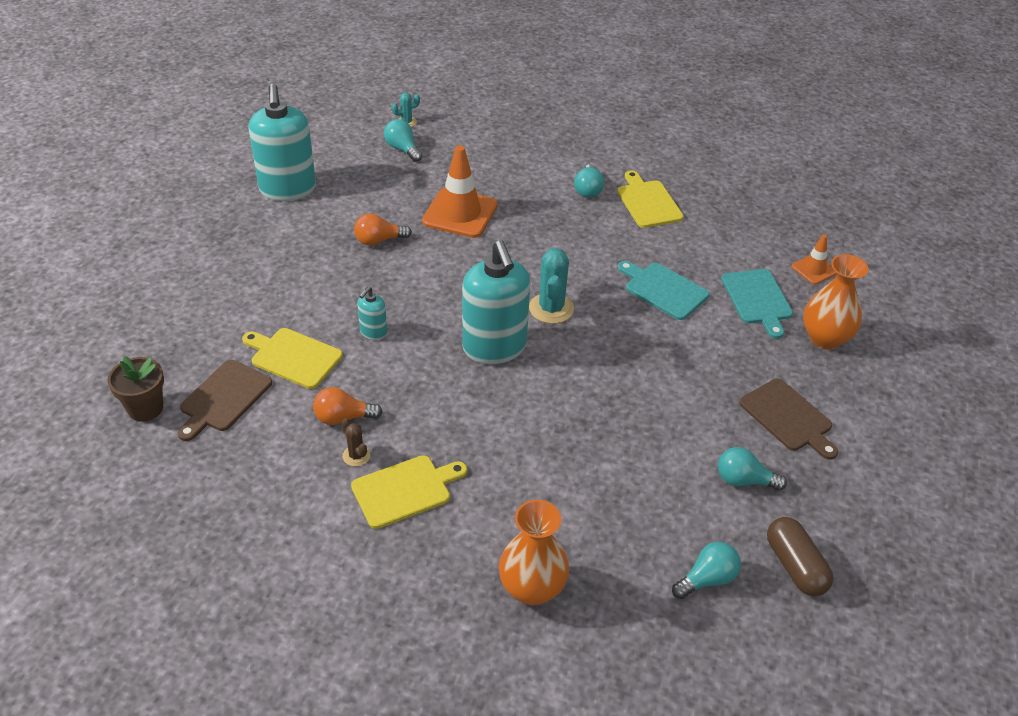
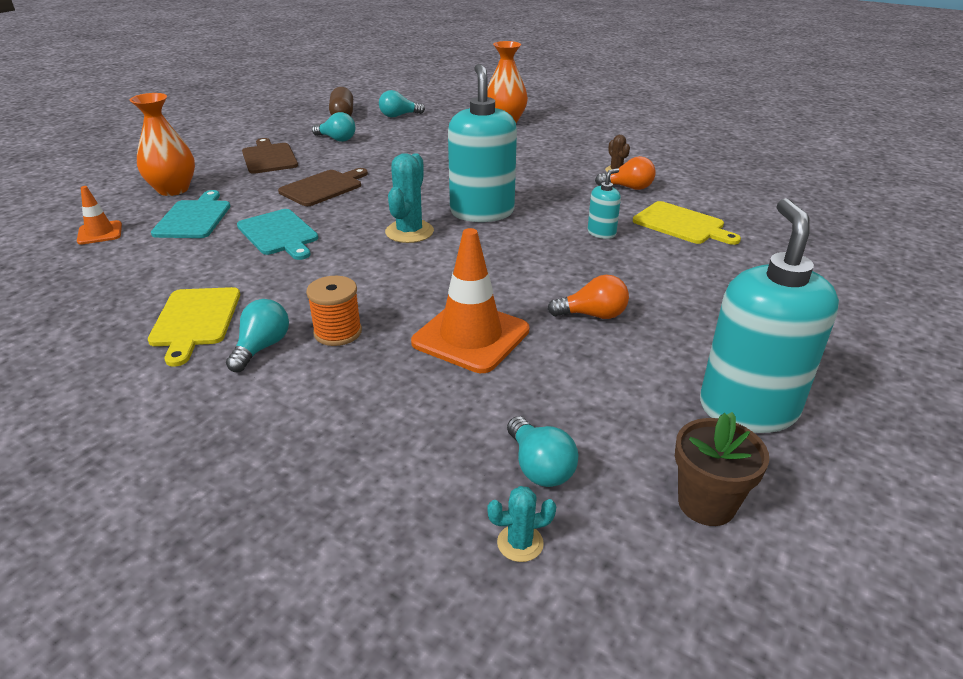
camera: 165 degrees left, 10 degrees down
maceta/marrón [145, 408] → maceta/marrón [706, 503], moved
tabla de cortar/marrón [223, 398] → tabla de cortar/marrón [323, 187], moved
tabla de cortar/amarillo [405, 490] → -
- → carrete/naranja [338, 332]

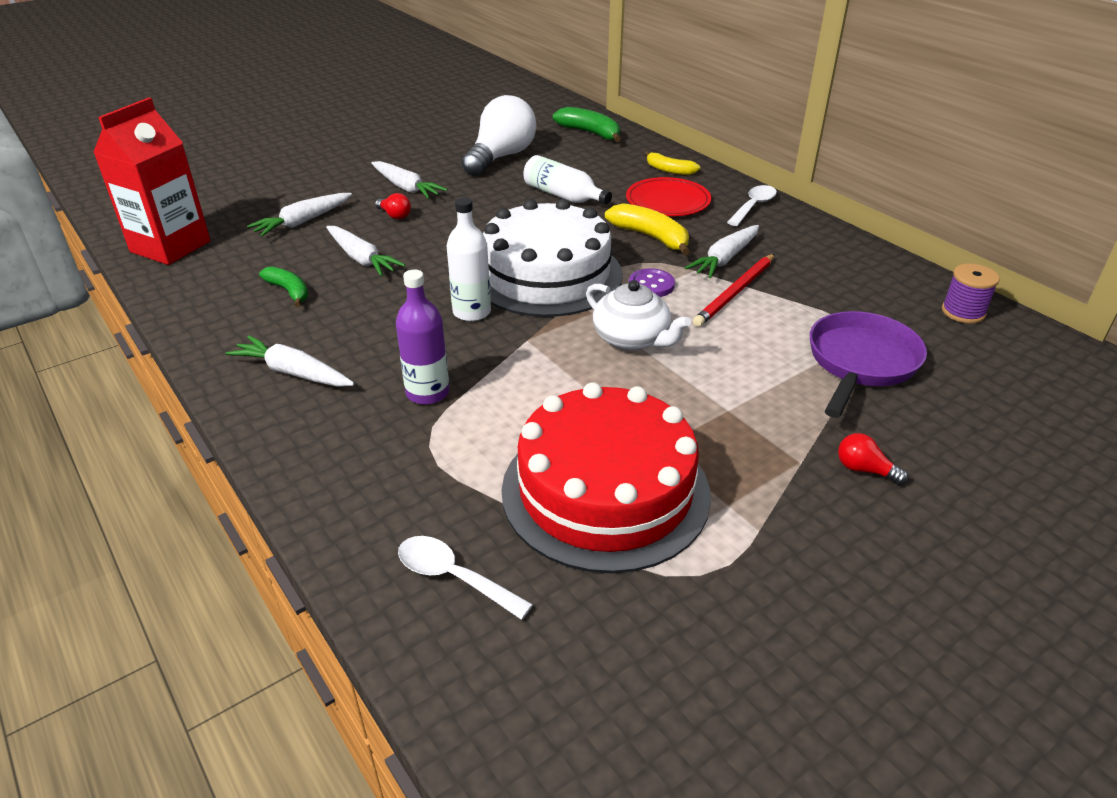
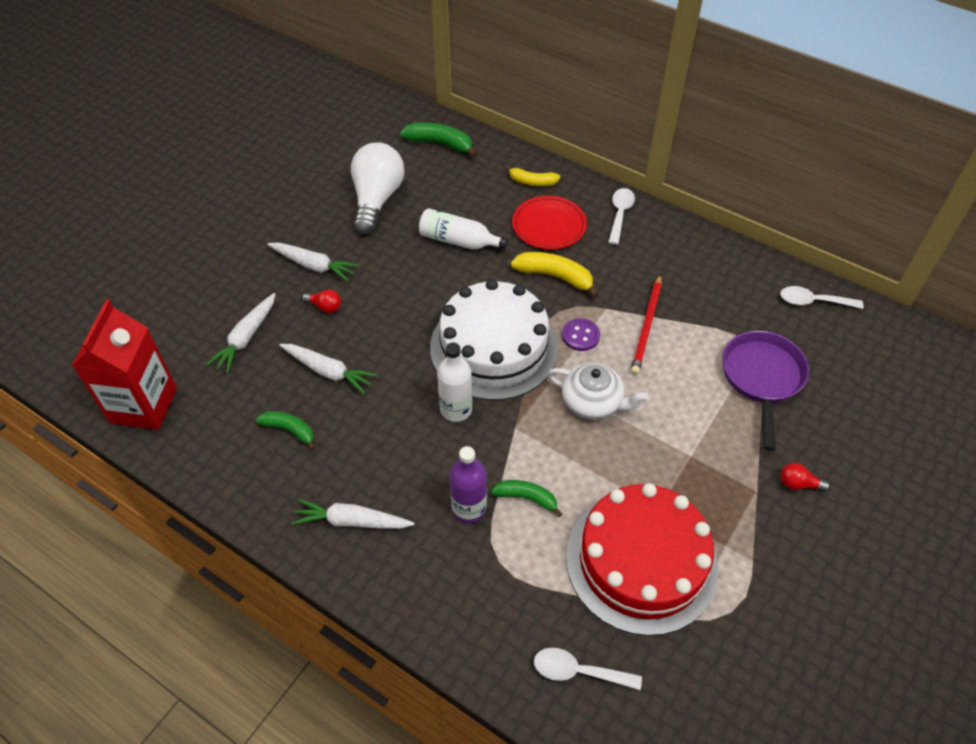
camera: 20 degrees left, 15 degrees up
zanahoria/blanco [725, 259] → -
carrete/morado [963, 312] → cuchara/blanco [813, 301]
- → plátano/verde [526, 498]

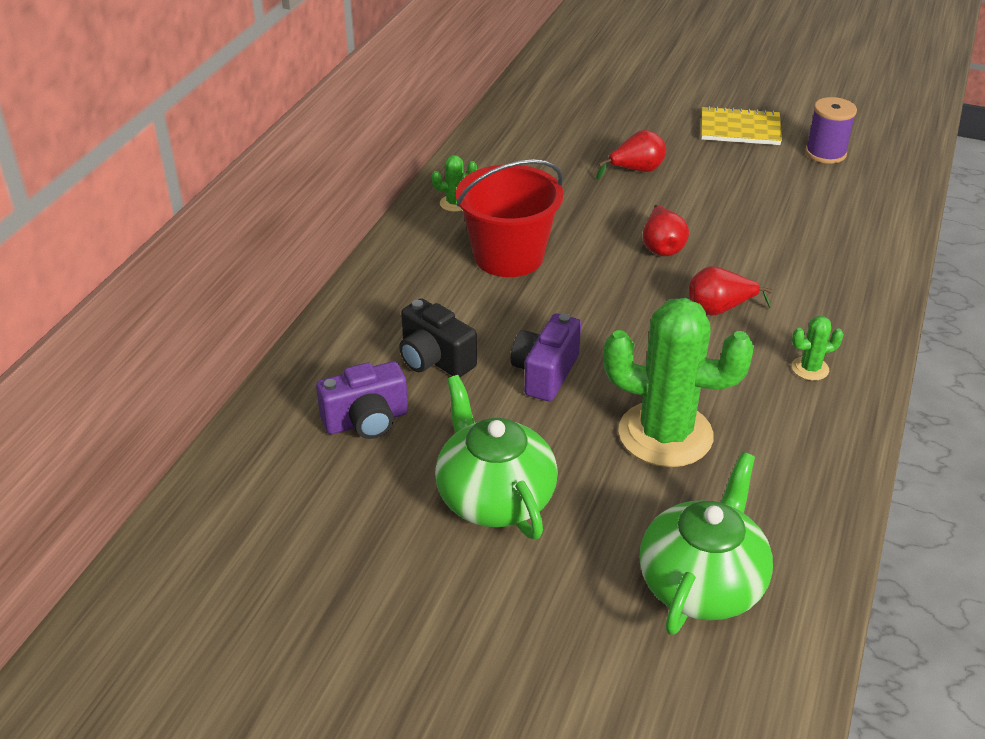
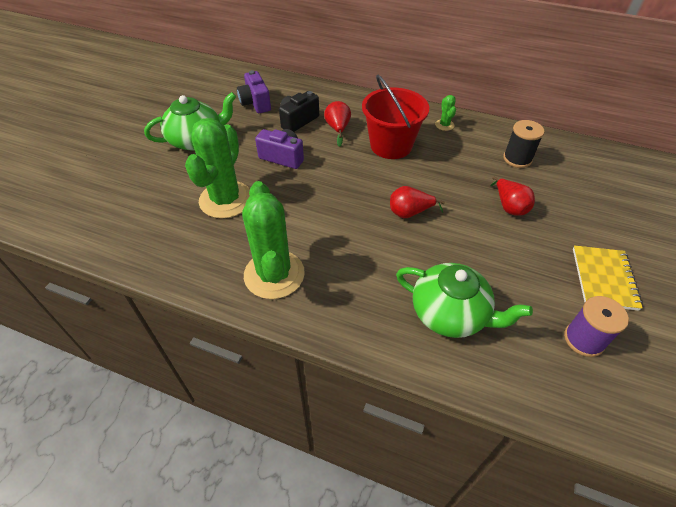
camera: 90 degrees right, 10 degrees up
tetera/verde [702, 583] → tetera/verde [450, 314], moved
pera/rojo [719, 309] → pera/rojo [338, 129], moved
cactus/verde [810, 368] → cactus/verde [274, 274], x2.40
- → carrete/negro [517, 159]

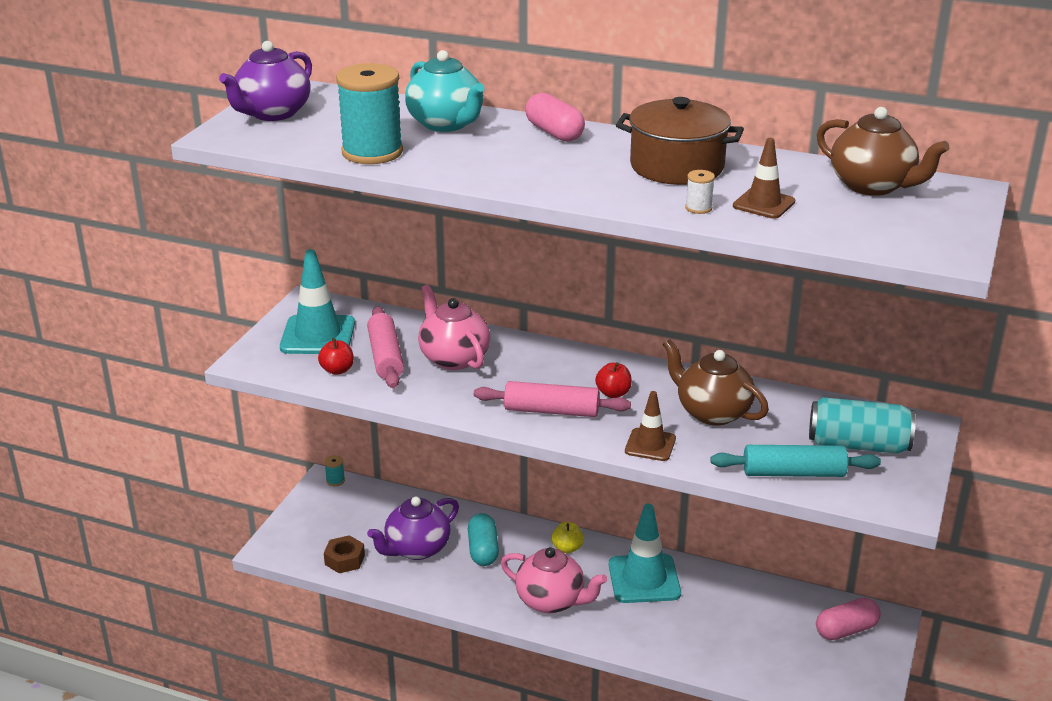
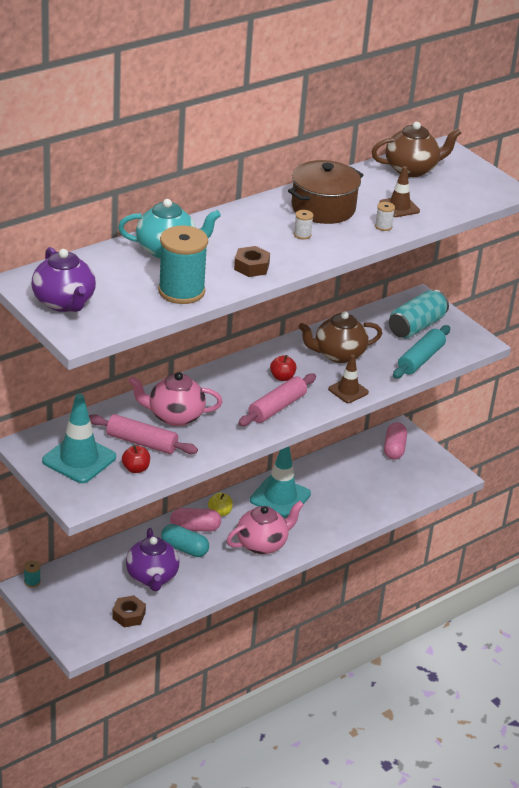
camera: 60 degrees left, 5 degrees up
cápsula/rosa [554, 133] → cápsula/rosa [195, 528], moved
- → tuerca/marrón [251, 267]
- → carrete/blanco [302, 235]

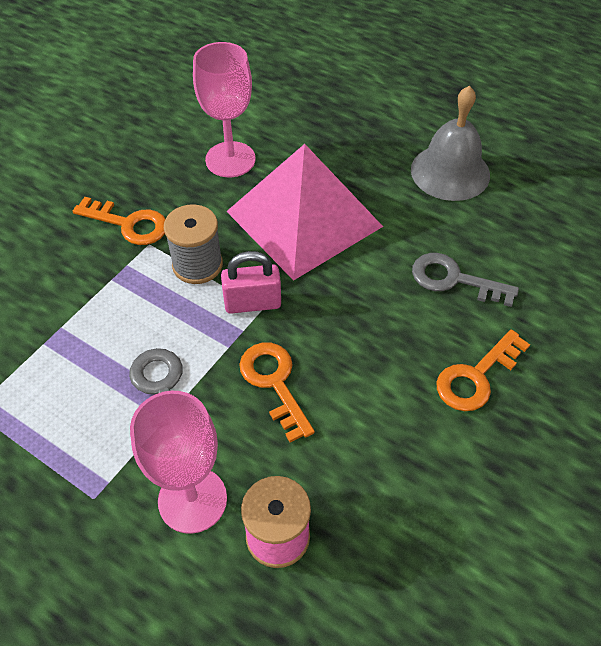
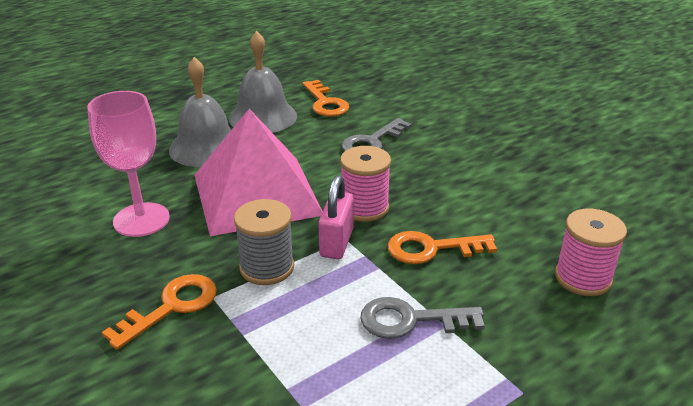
camera: 70 degrees left, 20 degrees down
copa/rosa [192, 500] → -
llave/naranja [476, 377] → llave/naranja [325, 103], moved
- → campana/gris [206, 147]
- → carrete/rosa [364, 208]

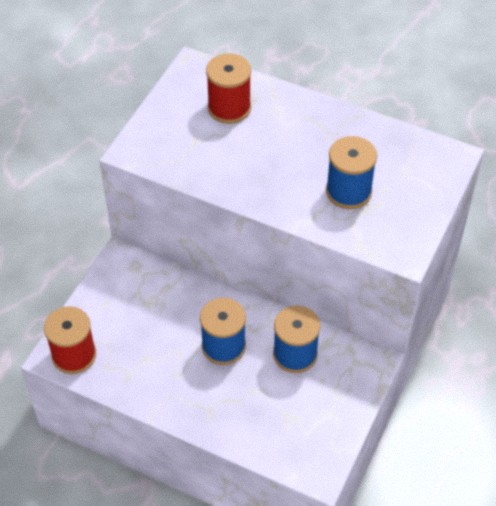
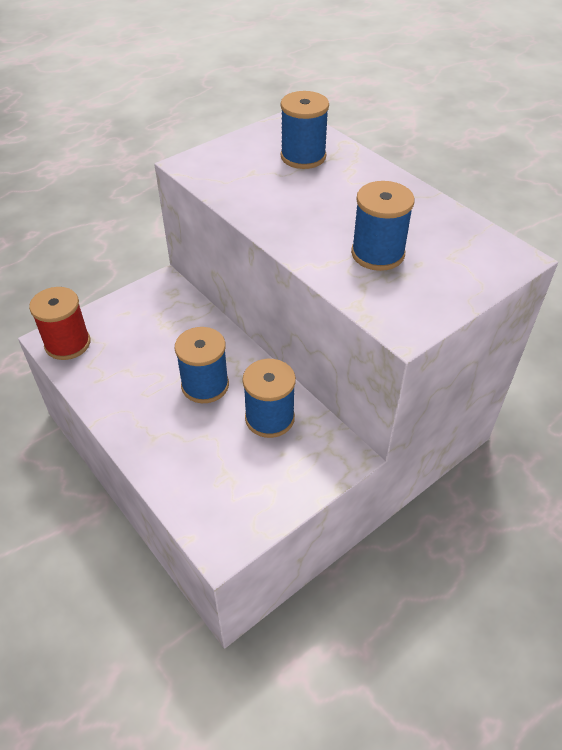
camera: 25 degrees right, 5 degrees down
carrete/rojo [229, 108] → carrete/azul [303, 157]

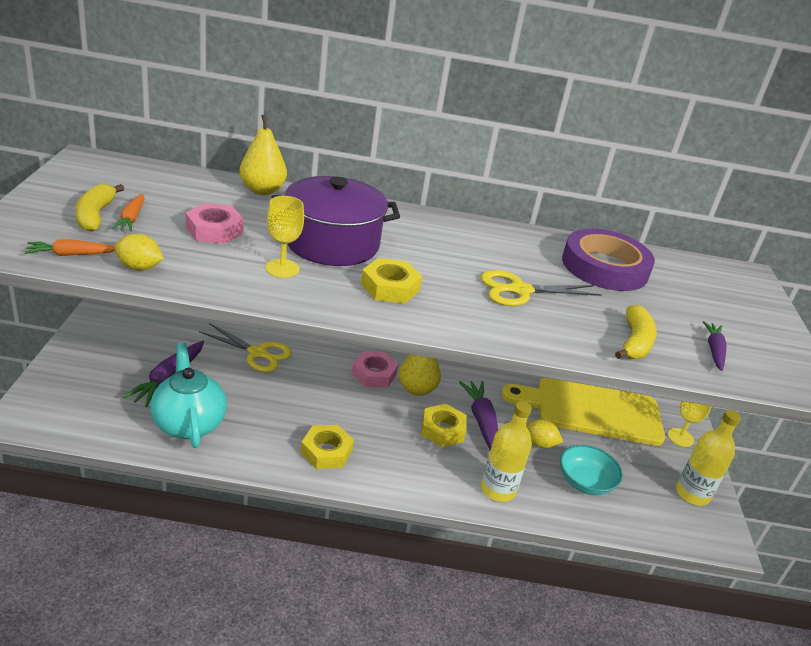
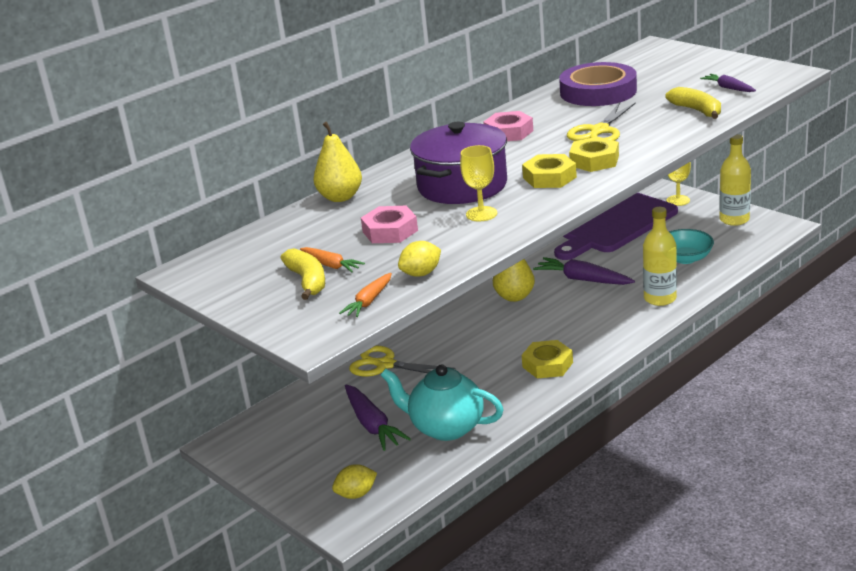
camera: 40 degrees left, 5 degrees down
plátano/amarillo [95, 215] → plátano/amarillo [307, 281], 150 degrees counterclockwise
tijeras/amarillo [258, 353] → tijeras/amarillo [385, 365], 135 degrees counterclockwise
tuerca/rosa [374, 374] → tuerca/rosa [509, 132], moved
tuerca/amarillo [442, 430] → tuerca/amarillo [594, 160], moved
tabla de cortar/amarillo [591, 410] → tabla de cortar/morado [615, 225]
limón/amarillo [539, 444] → limón/amarillo [356, 494], moved

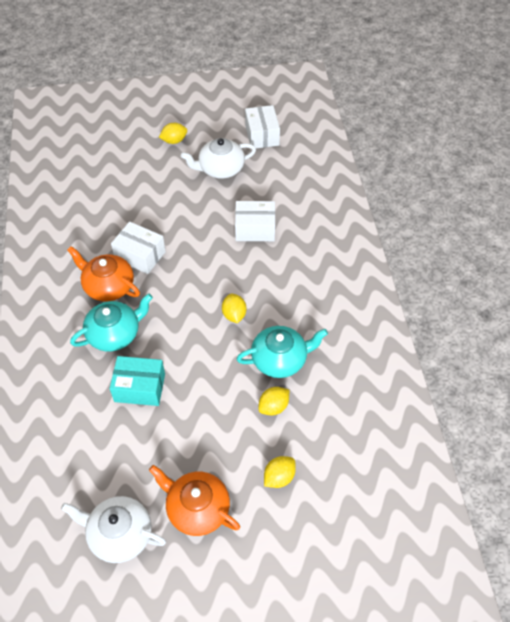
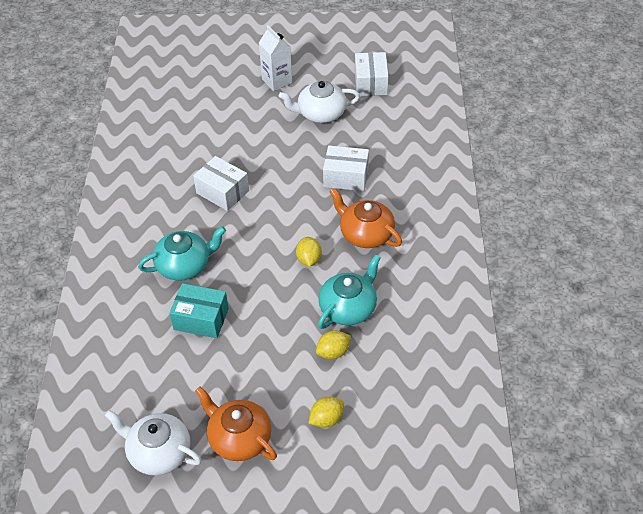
camera: 10 degrees right, 5 degrees down
tetera/naranja [108, 286] → tetera/naranja [365, 234], moved
limón/amarillo [174, 141] → cartón de leche/blanco [277, 81]
tetera/turquesa [280, 359] → tetera/turquesa [348, 307], 45 degrees counterclockwise

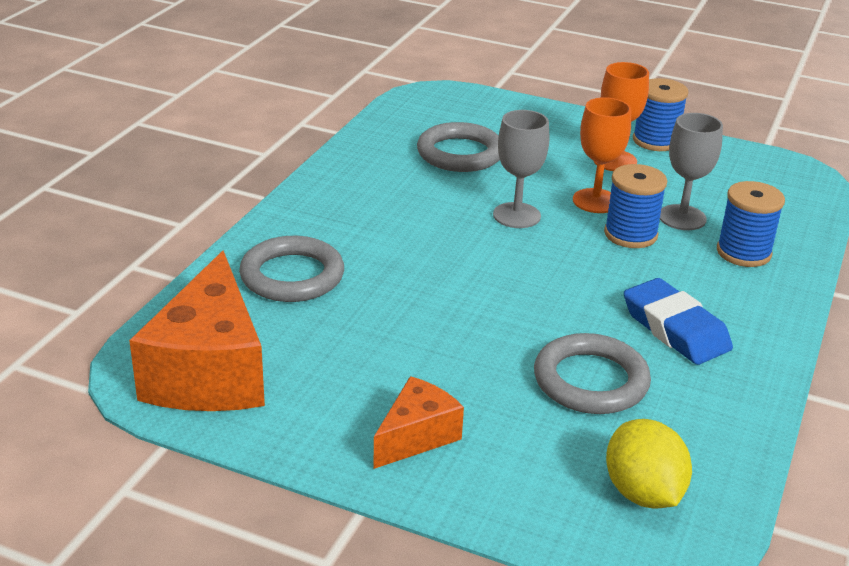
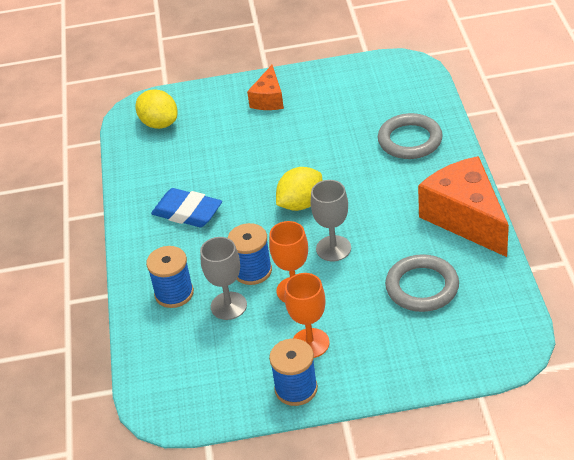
camera: 155 degrees right, 10 degrees up
queso/naranja [209, 372] → queso/naranja [466, 218], moved
anillo/gris [590, 381] → -
- → limón/amarillo [301, 204]

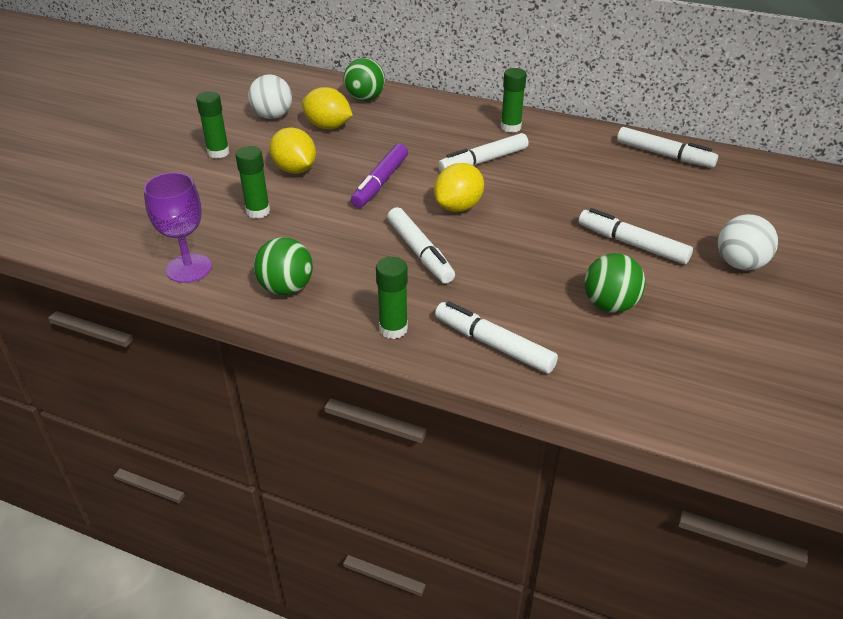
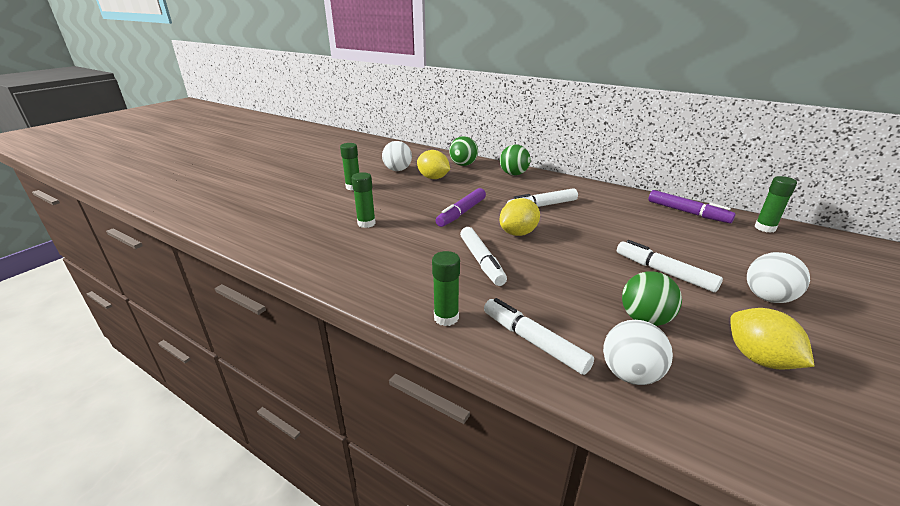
camera: 10 degrees right, 10 degrees down
copa/morado [189, 268] → -
pelota/verde [286, 288] → pelota/verde [513, 174], moved
limón/amarillo [295, 169] → limón/amarillo [758, 358], moved
barra de pegamento/verde [510, 127] → barra de pegamento/verde [765, 228], moved
rotulador/blanco [664, 155] → rotulador/morado [687, 212]
- → pelota/blanco [630, 374]

